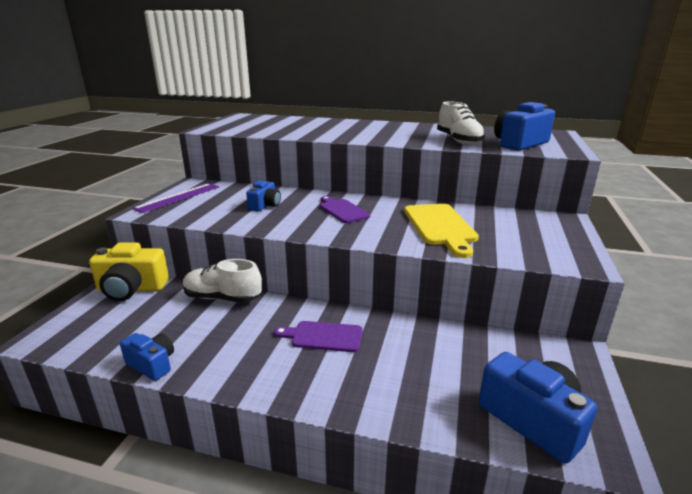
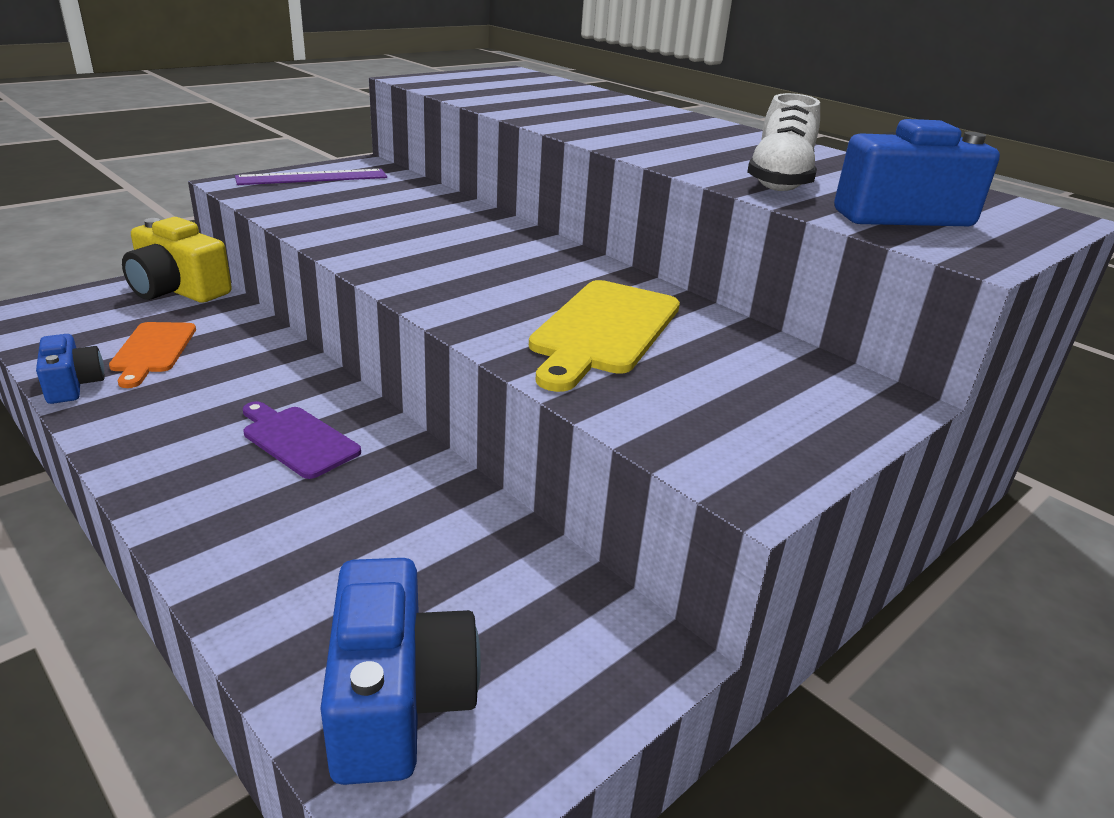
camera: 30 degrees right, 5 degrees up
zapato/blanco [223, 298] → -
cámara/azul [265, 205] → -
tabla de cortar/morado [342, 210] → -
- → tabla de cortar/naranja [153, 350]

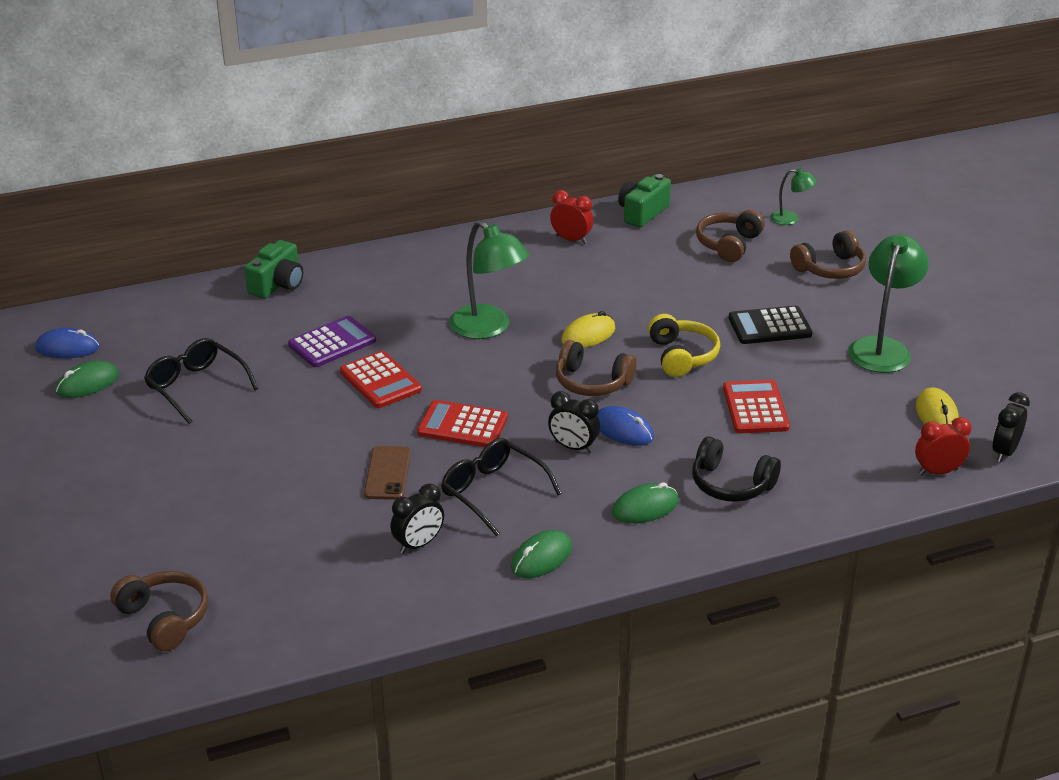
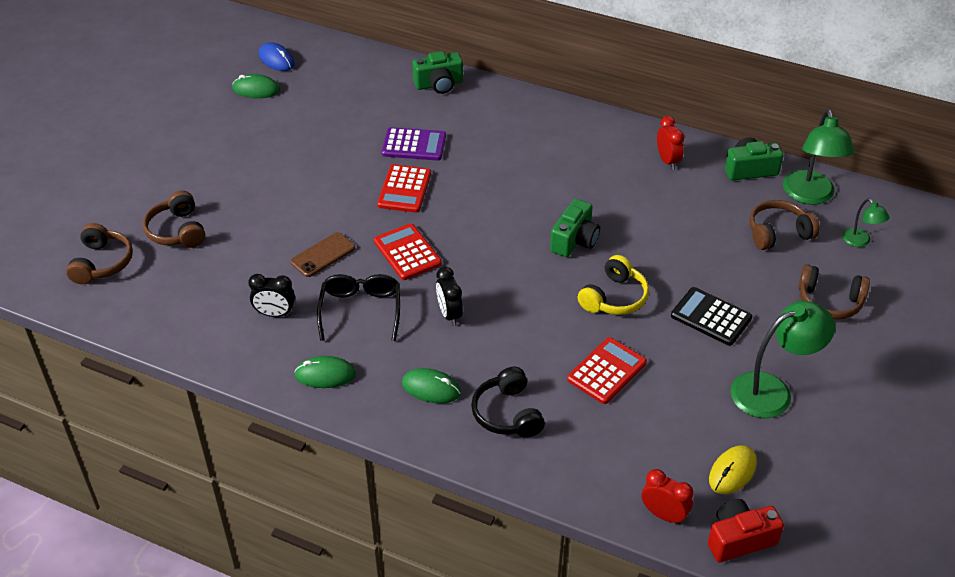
camera: 45 degrees right, 10 degrees up
gafas/negro [196, 387] → -
lámpara/verde [488, 328] → lámpara/verde [810, 196], moved
auriculares/marrón [592, 382] → auriculares/marrón [177, 231], moved
ratón/amarillo [588, 335] → cámara/verde [574, 240]
ratón/azul [623, 430] → -
despertador/negro [1004, 452] → cámara/rojo [739, 539]

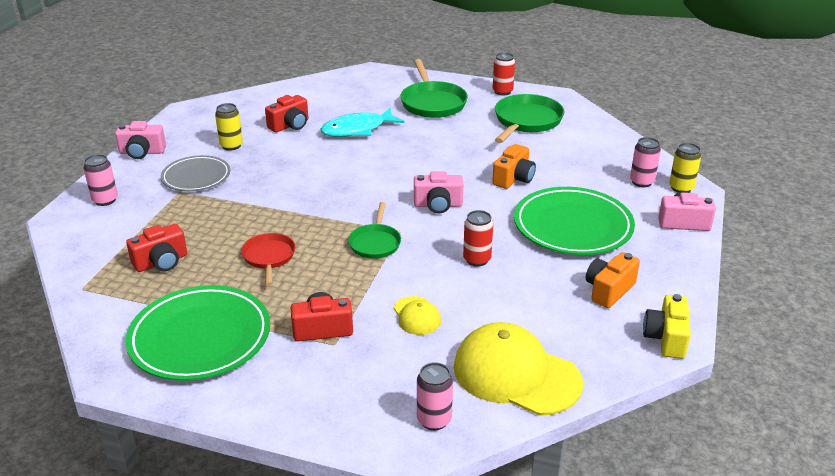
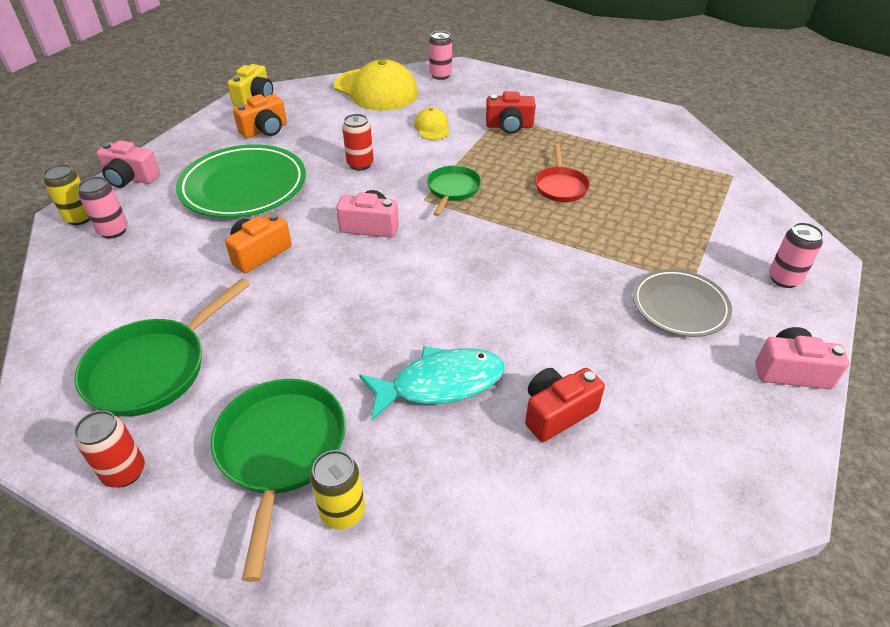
camera: 170 degrees left, 10 degrees up
cámara/rojo [161, 262] → -
plato/verde [200, 338] → -
lata/amarillo [231, 146] → lata/amarillo [343, 512], moved

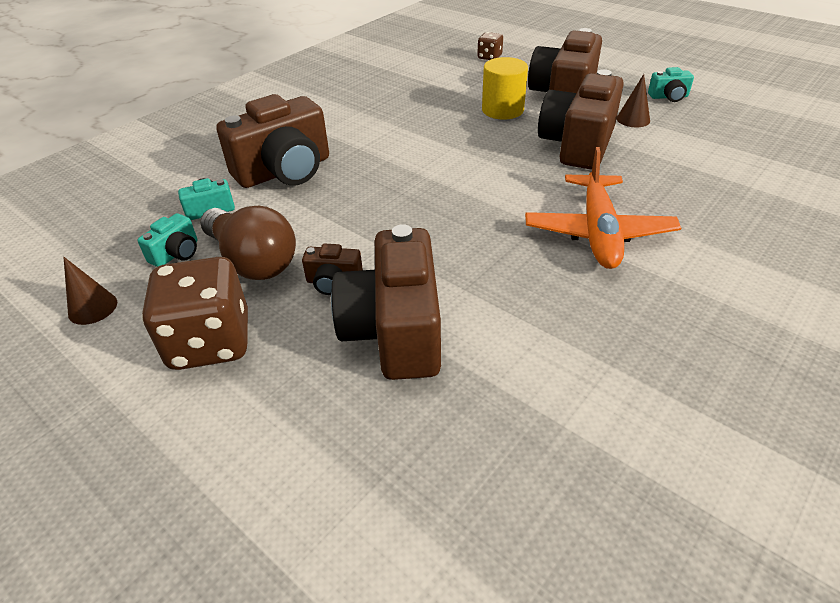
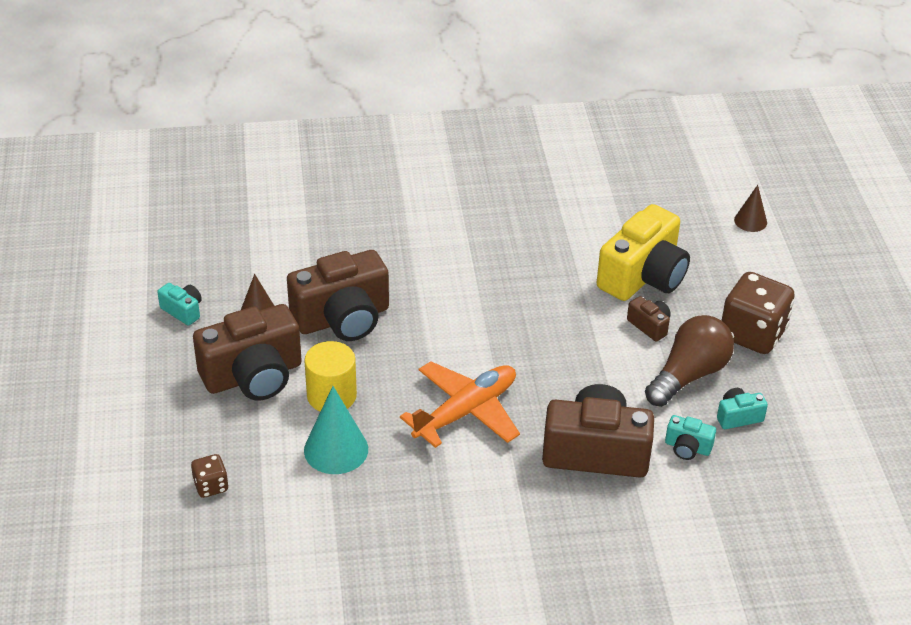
camera: 140 degrees left, 0 degrees up
cono/marrón [92, 308] → cono/marrón [750, 221], moved
bombilla/marrón [253, 261] → bombilla/marrón [688, 375], 45 degrees clockwise
cámara/marrón [395, 330] → cámara/amarillo [643, 276]
avión/naranja [598, 232] → avión/naranja [466, 412], moved
- → cono/turquesa [336, 449]

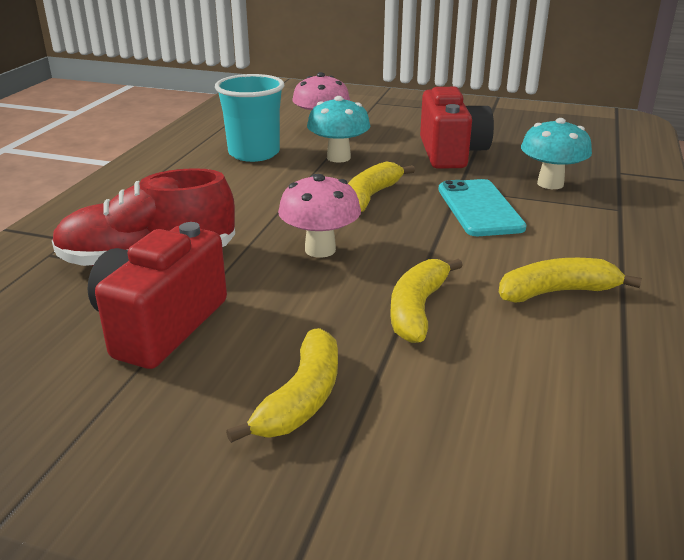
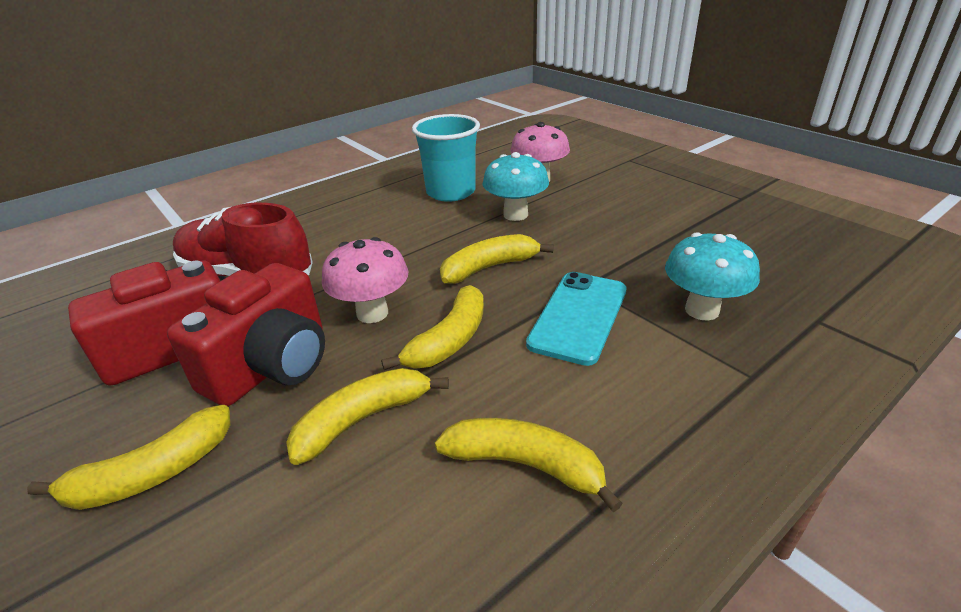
camera: 35 degrees right, 5 degrees up
cámara/rojo [451, 153] → cámara/rojo [272, 366], moved
- → plátano/amarillo [449, 340]

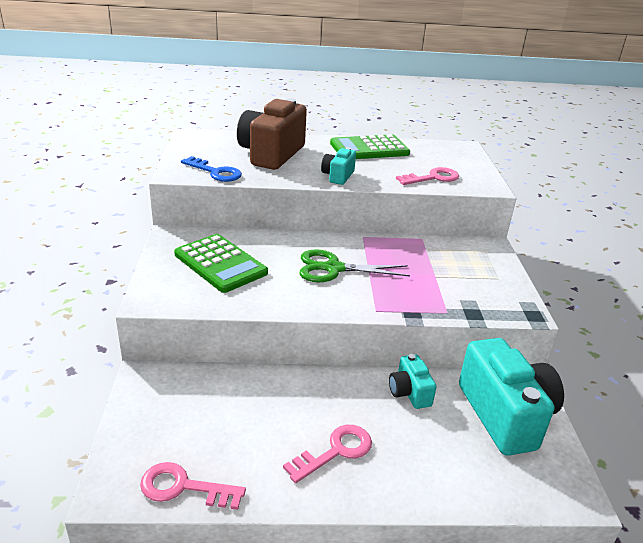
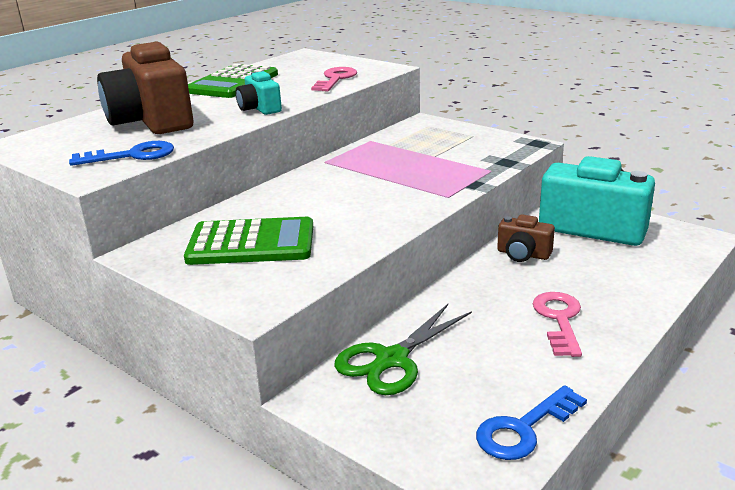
camera: 45 degrees left, 5 degrees down
llave/rosa [183, 487] → llave/azul [524, 429]
tijeras/verde [333, 268] → tijeras/verde [392, 359], moved
cámara/turquesa [409, 392] → cámara/marrón [523, 254]

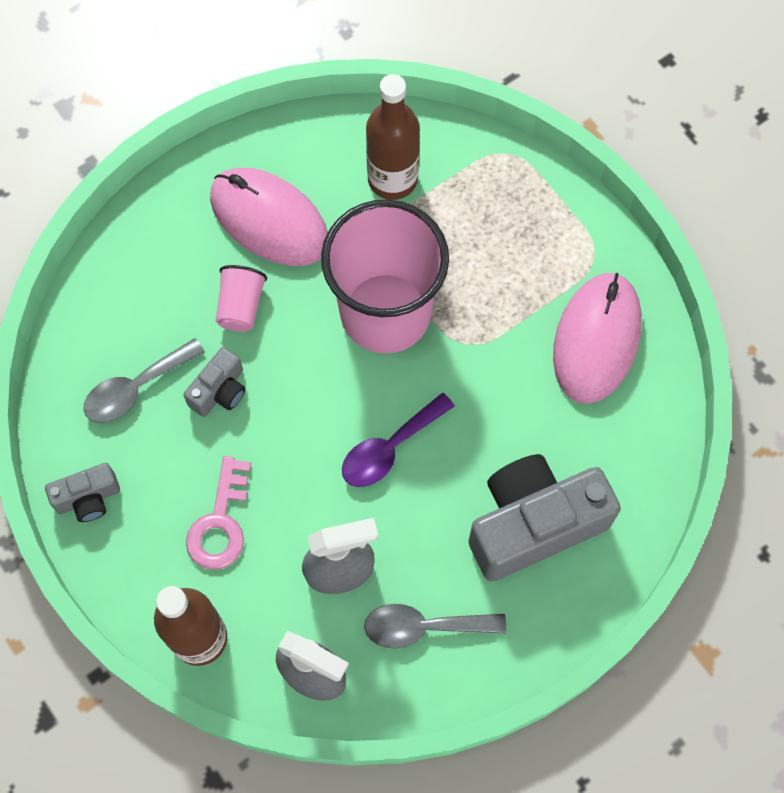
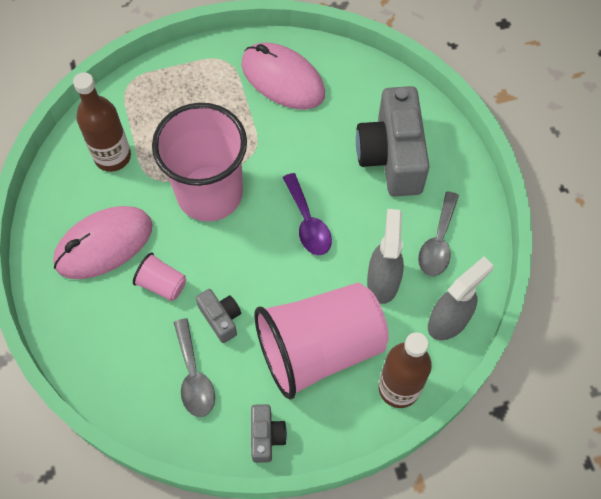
camera: 70 degrees left, 5 degrees down
llave/rosa [220, 522] → vaso/rosa [319, 348]

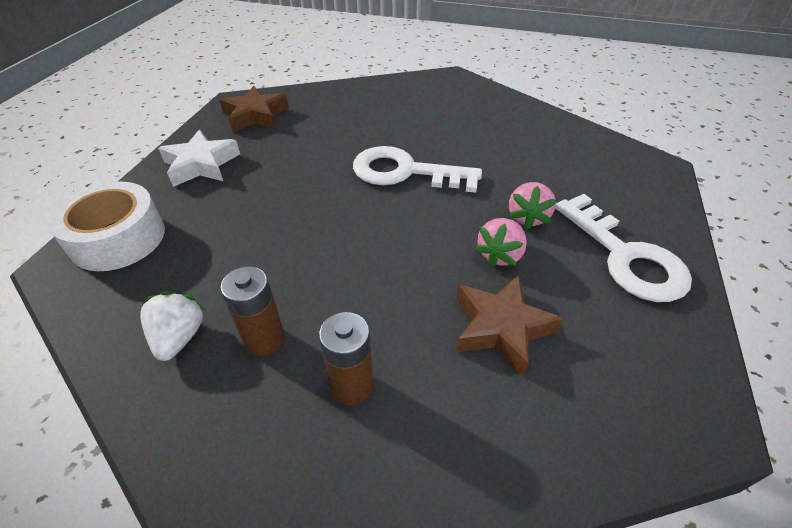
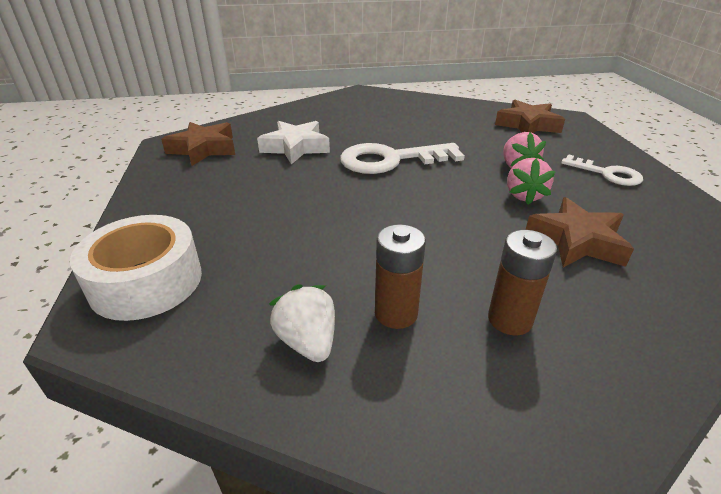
camera: 25 degrees left, 10 degrees down
estrella/blanco [201, 165] → estrella/blanco [295, 147], moved
llave/blanco [625, 256] → llave/blanco [607, 174], x0.59
- → estrella/marrón [528, 125]

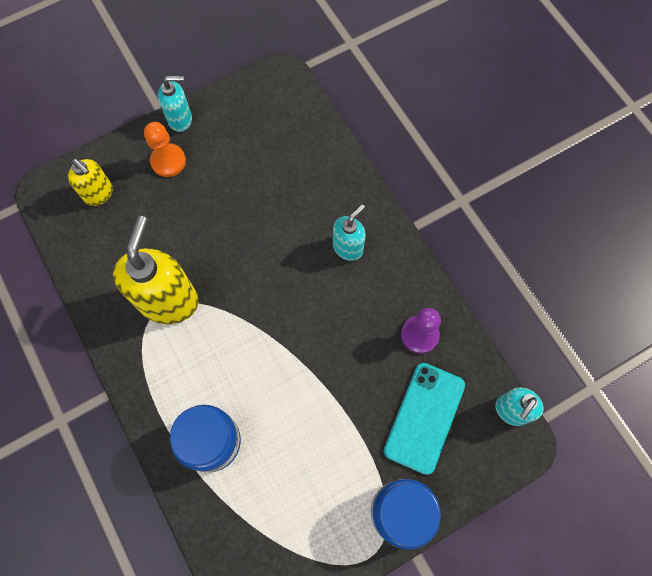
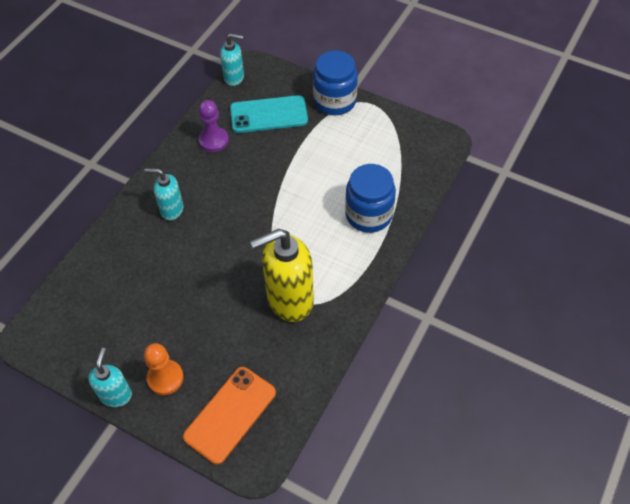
camera: 120 degrees left, 15 degrees down
dispensador de jabón/amarillo [99, 194] → móvil/naranja [230, 414]
dispensador de jabón/turquesa [180, 119] → dispensador de jabón/turquesa [116, 395], 45 degrees clockwise

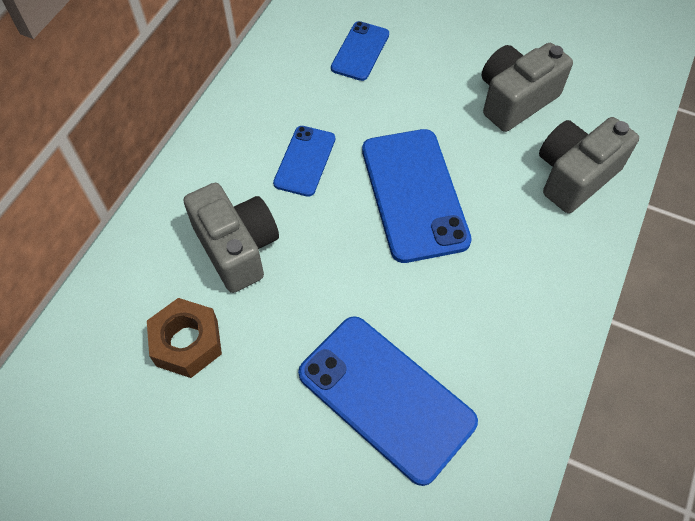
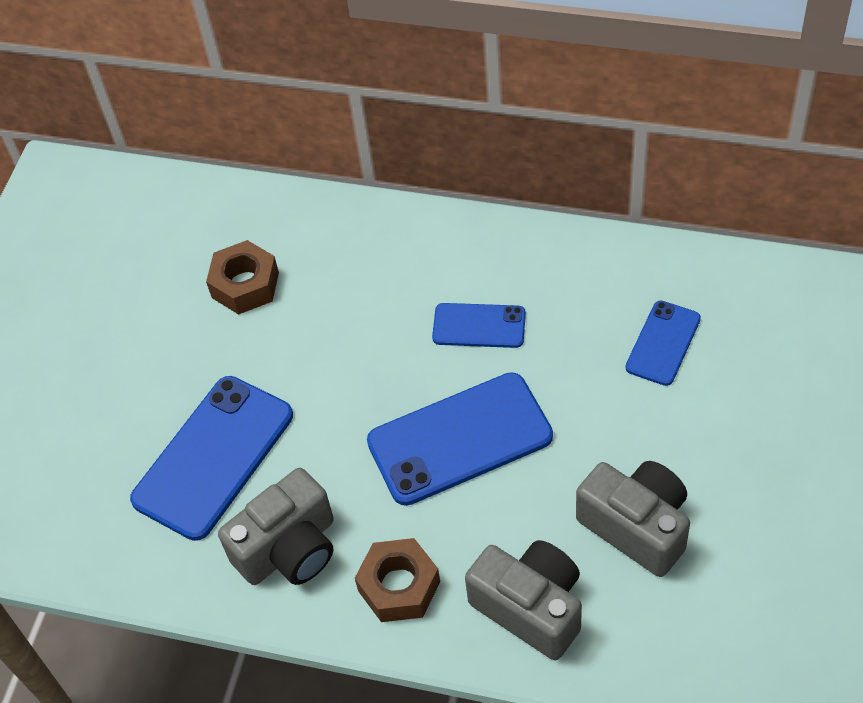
camera: 85 degrees right, 5 degrees down
cámara/gris [237, 248] → cámara/gris [289, 549], moved
móvil/azul [360, 51] → móvil/azul [663, 343], 75 degrees counterclockwise
- → tuerca/marrón [399, 586]

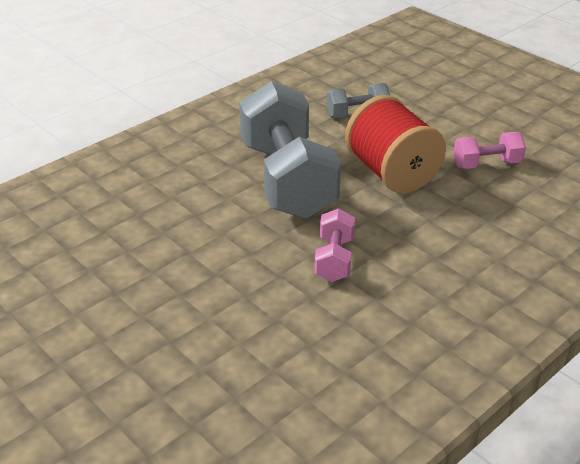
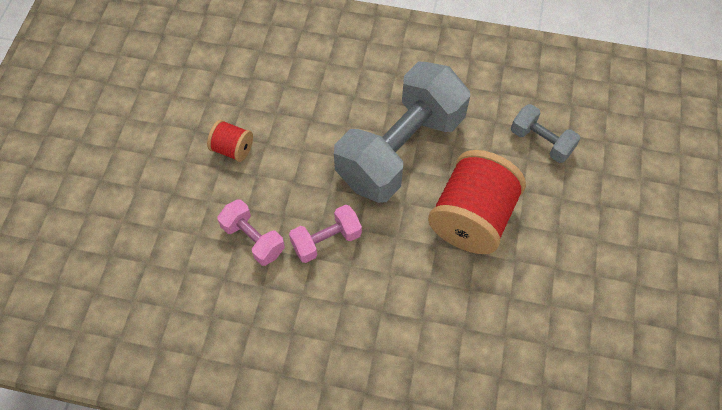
camera: 55 degrees right, 25 degrees up
mancuerna/rosa [486, 164] → mancuerna/rosa [253, 239], moved
- → carrete/rojo [232, 149]

